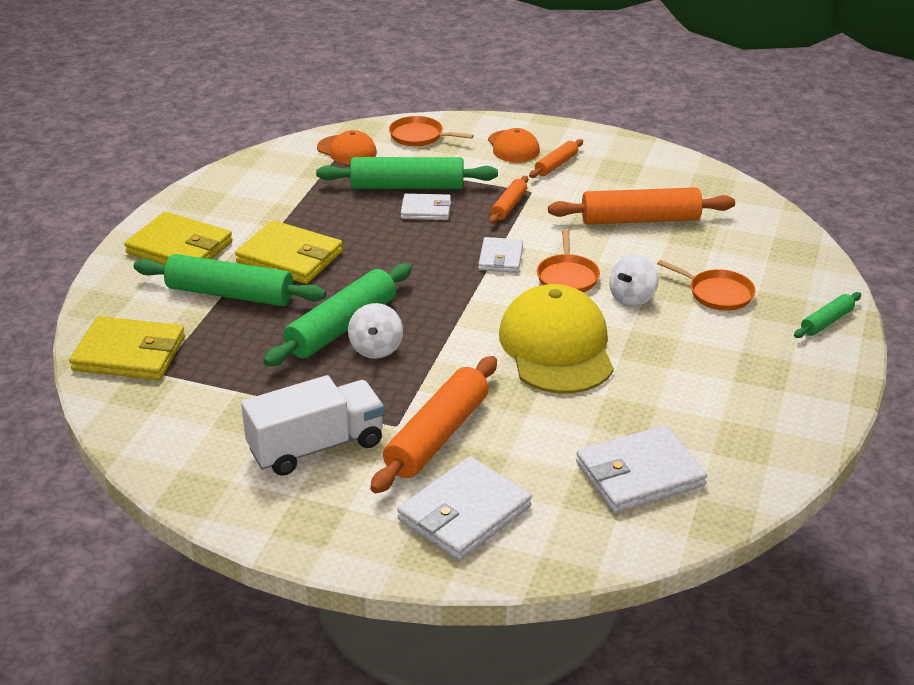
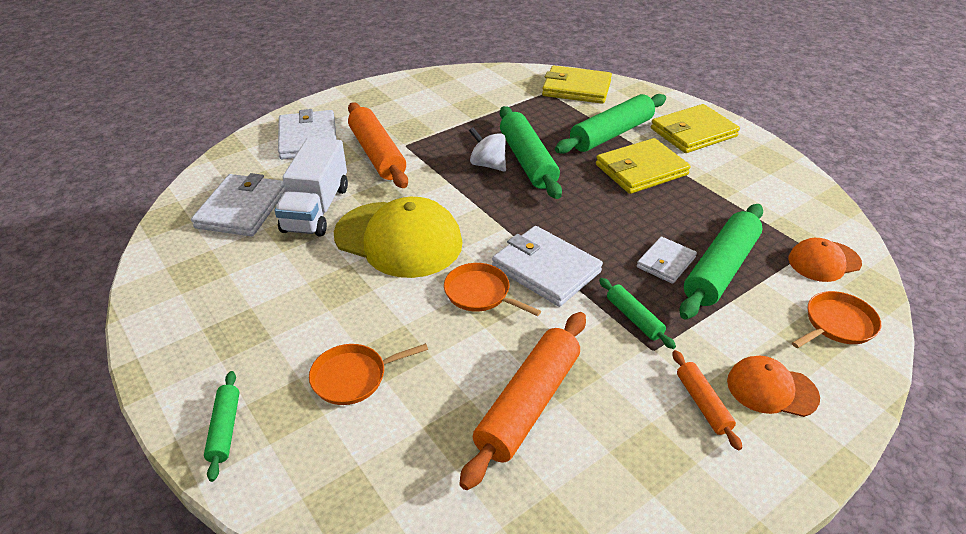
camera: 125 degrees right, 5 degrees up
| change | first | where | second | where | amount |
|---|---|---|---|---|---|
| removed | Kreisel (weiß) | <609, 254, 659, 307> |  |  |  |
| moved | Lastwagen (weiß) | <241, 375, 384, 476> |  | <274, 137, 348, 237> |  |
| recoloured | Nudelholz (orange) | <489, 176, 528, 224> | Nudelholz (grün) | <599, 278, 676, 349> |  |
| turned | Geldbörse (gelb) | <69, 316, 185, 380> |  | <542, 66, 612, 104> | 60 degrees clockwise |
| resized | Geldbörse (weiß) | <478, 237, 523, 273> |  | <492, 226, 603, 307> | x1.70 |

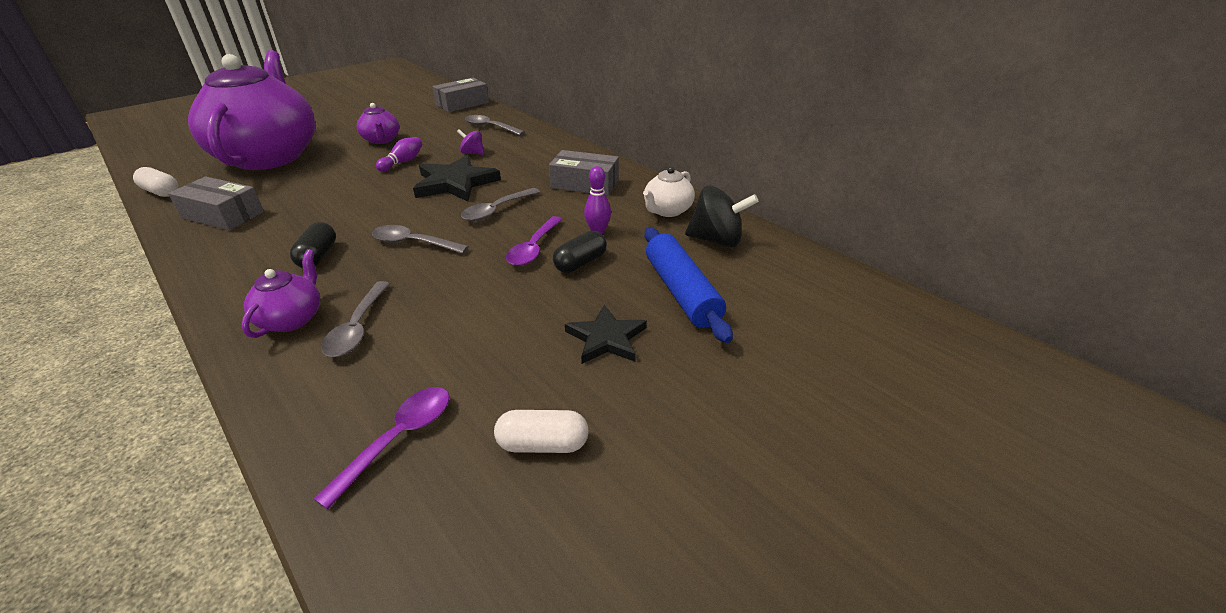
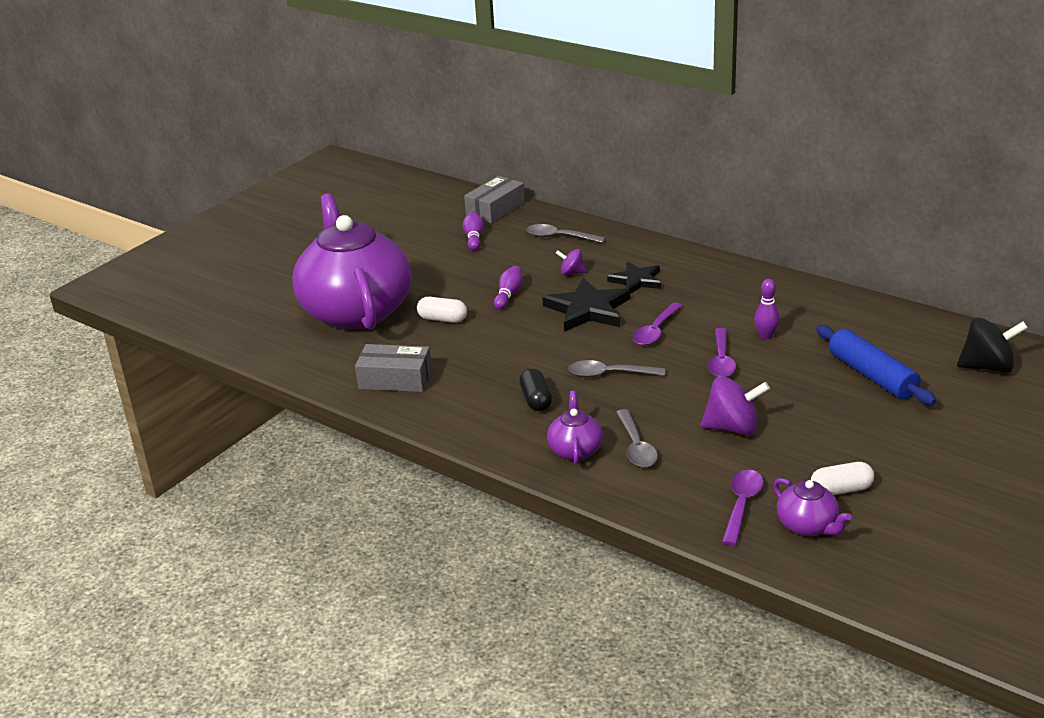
camera: 10 degrees left, 5 degrees down
| change | first | where | second | where | amount |
|---|---|---|---|---|---|
| removed | Schachtel (grau) | <549, 150, 619, 196> |  |  |  |
| removed | Kapsel (schwarz) | <553, 231, 607, 273> |  |  |  |
| removed | Teekanne (weiß) | <643, 167, 695, 217> |  |  |  |
| added |  |  | Bowlingkegel (lila) | <462, 211, 484, 251> |  |
| added |  |  | Kreisel (lila) | <700, 376, 770, 435> |  |
| moved | Kapsel (weiß) | <133, 167, 178, 197> |  | <417, 297, 467, 323> |  |
| moved | Teekanne (lila) | <357, 103, 399, 144> |  | <773, 478, 852, 536> |  |
| moved | Stern (schwarz) | <565, 304, 647, 364> |  | <607, 262, 661, 294> |  |
| moved | Kreisel (schwarz) | <685, 185, 759, 248> |  | <957, 317, 1028, 373> |  |
| recoloured | Löffel (grau) | <461, 188, 540, 221> | Löffel (lila) | <632, 302, 683, 346> |  |

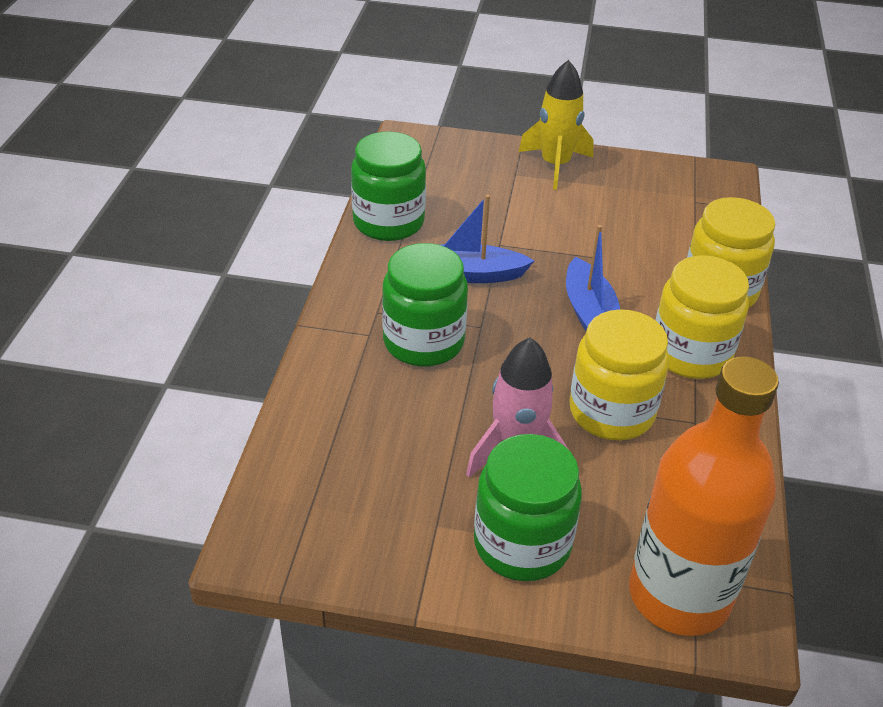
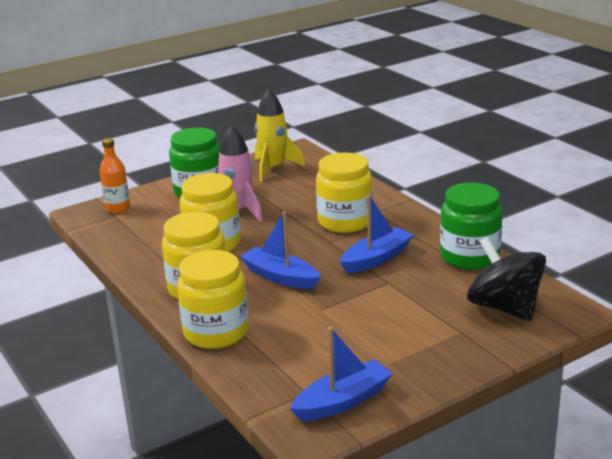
camera: 140 degrees right, 15 degrees down
| change | first | where | second | where | amount |
|---|---|---|---|---|---|
| added |  |  | Boot (blau) | <290, 327, 393, 421> |  |
| added |  |  | Kreisel (schwarz) | <467, 237, 546, 321> |  |
| moved | Rakete (gelb) | <519, 60, 593, 190> |  | <255, 89, 305, 182> |  |
| recoloured | Einmachglas (grün) | <382, 243, 468, 366> | Einmachglas (gelb) | <316, 153, 373, 233> |  |
| resized | Flasche (orange) | <629, 356, 779, 636> |  | <99, 138, 130, 213> | x0.47 |

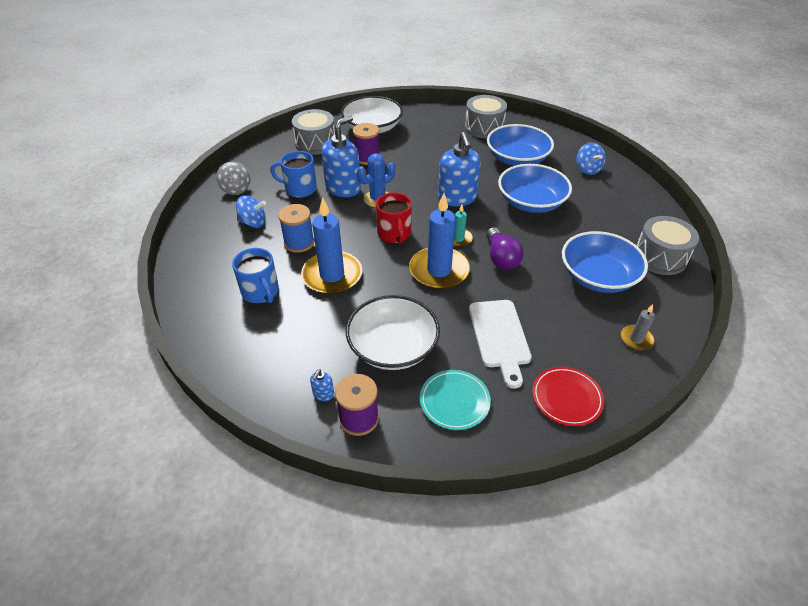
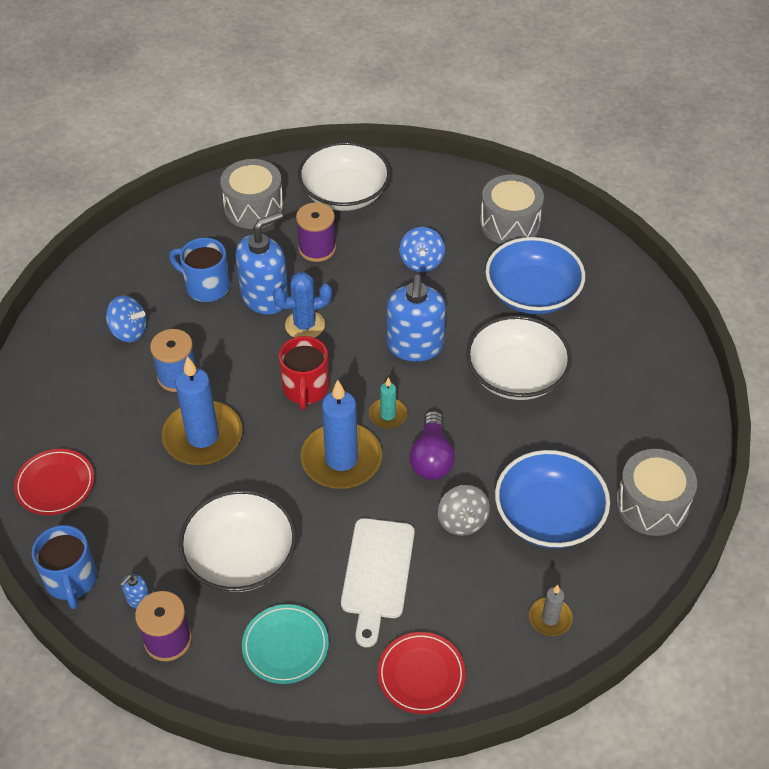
camera: 15 degrees right, 5 degrees up
| change | first | where | second | where | amount |
|---|---|---|---|---|---|
| added |  |  | Teller (rot) | <14, 449, 94, 515> |  |
| moved | Kreisel (grau) | <216, 162, 250, 195> |  | <438, 485, 490, 536> |  |
| moved | Tasse (blau) | <232, 248, 279, 303> |  | <32, 525, 97, 609> |  |
| moved | Kreisel (blau) | <577, 142, 606, 175> |  | <400, 227, 445, 272> |  |
| recoloured | Schüssel (blau) | <498, 164, 572, 213> | Schüssel (weiß) | <466, 315, 572, 400> |  |

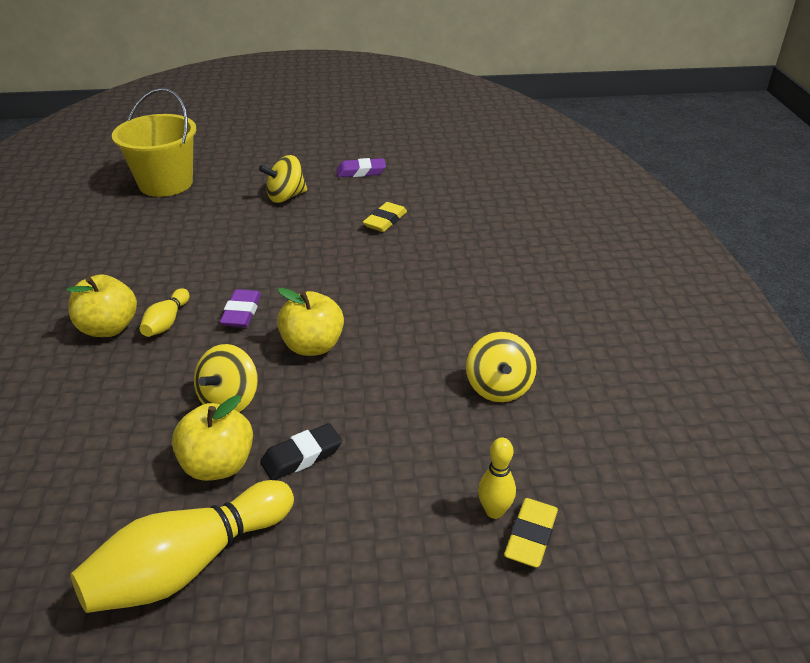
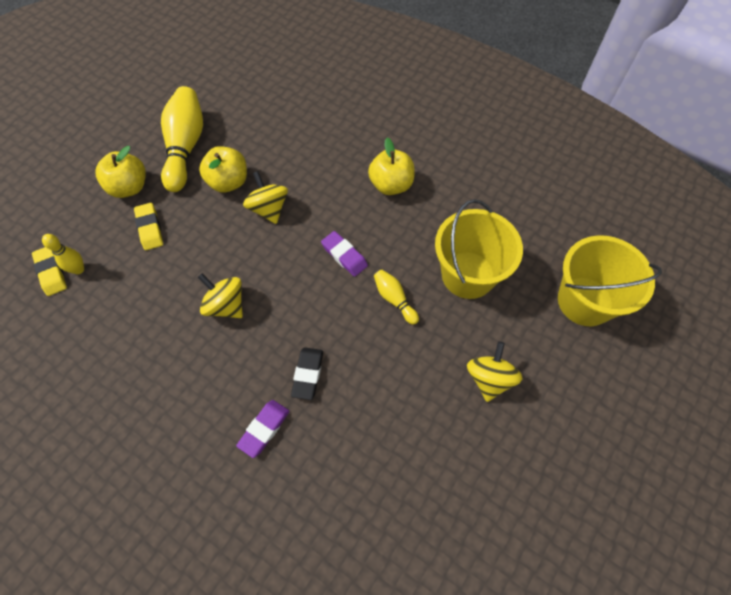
camera: 130 degrees right, 25 degrees up
| change | first | where | second | where | amount |
|---|---|---|---|---|---|
| added |  |  | Eimer (gelb) | <435, 199, 523, 299> |  |
| moved | Bowlingkegel (gelb) | <139, 288, 190, 337> |  | <374, 270, 419, 325> |  |
| moved | Radiergummi (schwarz) | <260, 423, 342, 480> |  | <291, 347, 323, 400> |  |
| moved | Apfel (gelb) | <277, 288, 344, 356> |  | <96, 146, 146, 198> |  |
| moved | Radiergummi (lila) | <336, 158, 386, 177> |  | <236, 400, 289, 458> |  |
| moved | Radiergummi (gelb) | <363, 202, 407, 232> |  | <134, 203, 163, 250> |  |
| moved | Kreisel (gelb) | <466, 332, 537, 402> |  | <198, 273, 243, 318> |  |

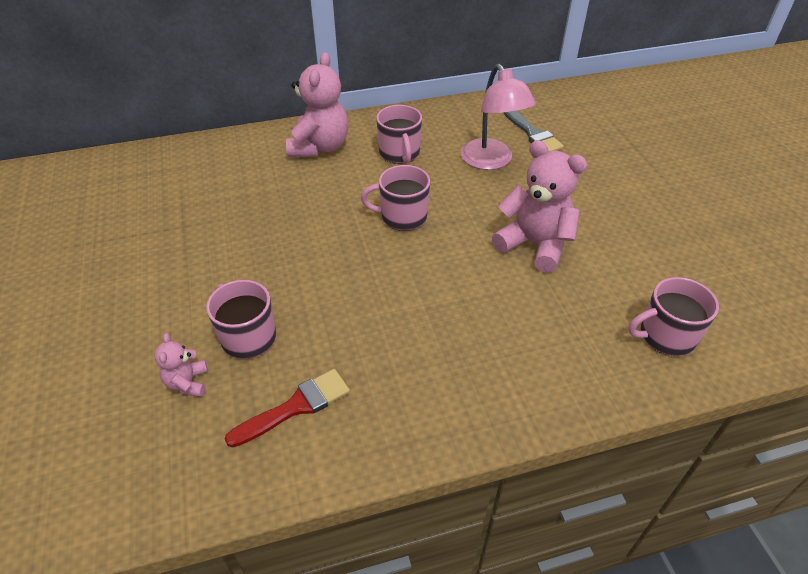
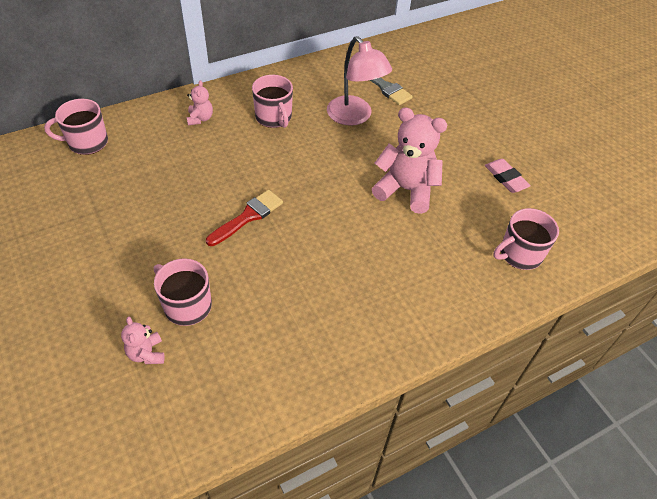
camera: 15 degrees left, 5 degrees up
| change | first | where | second | where | amount |
|---|---|---|---|---|---|
| added |  |  | Radiergummi (rosa) | <485, 159, 531, 193> |  |
| moved | Pinsel (rot) | <225, 369, 350, 447> |  | <206, 190, 283, 246> |  |
| moved | Tasse (rosa) | <361, 165, 430, 231> |  | <44, 99, 108, 155> |  |
| resized | Teddybär (rosa) | <286, 52, 348, 157> |  | <186, 80, 213, 125> | x0.49 |

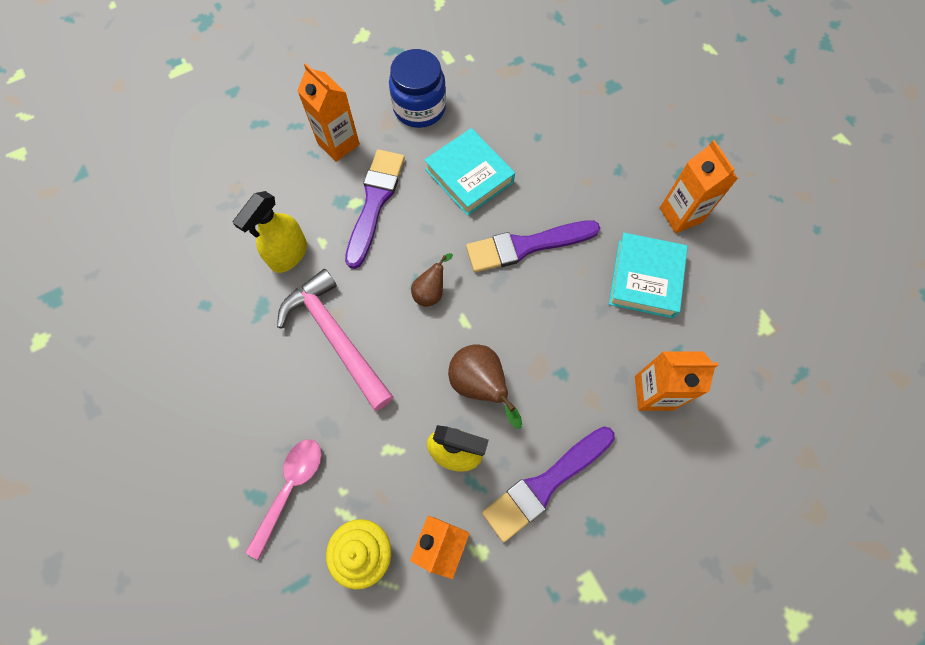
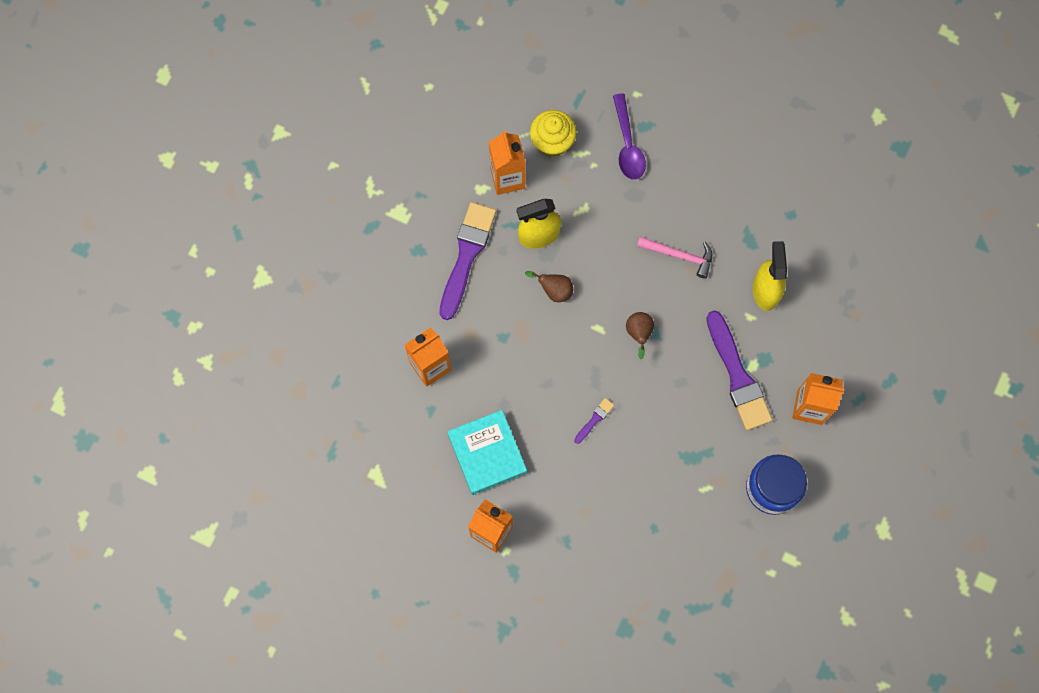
camera: 145 degrees right, 5 degrees up
| change | first | where | second | where | amount |
|---|---|---|---|---|---|
| removed | Buch (türkis) | <424, 128, 515, 216> |  |  |  |
| recoloured | Löffel (rosa) | <245, 439, 322, 560> | Löffel (lila) | <613, 93, 646, 180> |  |
| resized | Hammer (rosa) | <277, 269, 393, 411> |  | <637, 237, 712, 278> | x0.58 |
| resized | Birne (braun) | <448, 344, 522, 429> |  | <525, 271, 573, 302> | x0.62 |
| resized | Pinsel (lila) | <466, 220, 600, 272> |  | <574, 398, 614, 444> | x0.43 |

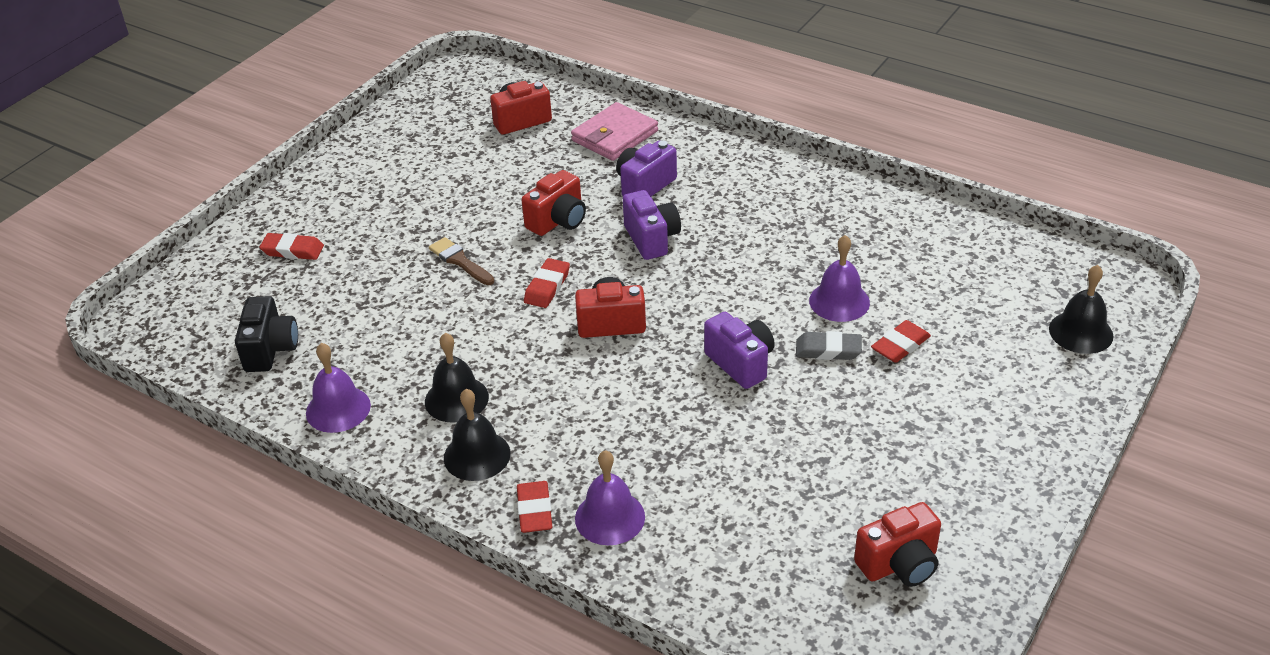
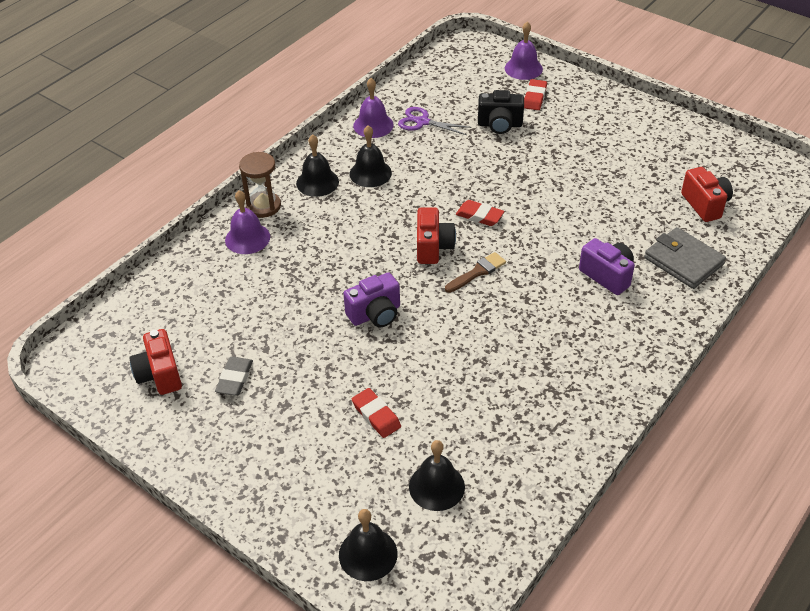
camera: 95 degrees right, 5 degrees up
| change | first | where | second | where | amount |
|---|---|---|---|---|---|
| removed | Kamera (rot) | <522, 170, 586, 236> |  |  |  |
| removed | Kamera (lila) | <623, 190, 681, 260> |  |  |  |
| added |  |  | Schere (lila) | <398, 107, 471, 135> |  |
| added |  |  | Glocke (schwarz) | <409, 440, 465, 511> |  |
| moved | Kamera (schwarz) | <235, 296, 298, 372> |  | <478, 90, 524, 134> |  |
| moved | Pinsel (braun) | <429, 237, 494, 285> |  | <445, 252, 506, 293> |  |
| moved | Radiergummi (grau) | <796, 331, 862, 360> |  | <215, 357, 253, 395> |  |
| moved | Glocke (lila) | <809, 235, 870, 322> |  | <505, 22, 543, 80> |  |
| replaced | Radiergummi (rot) | <517, 481, 552, 533> | Sanduhr (braun) | <239, 152, 281, 218> |  |
| recoloured | Geldbörse (rosa) | <571, 102, 658, 161> | Geldbörse (grau) | <644, 227, 726, 289> |  |

